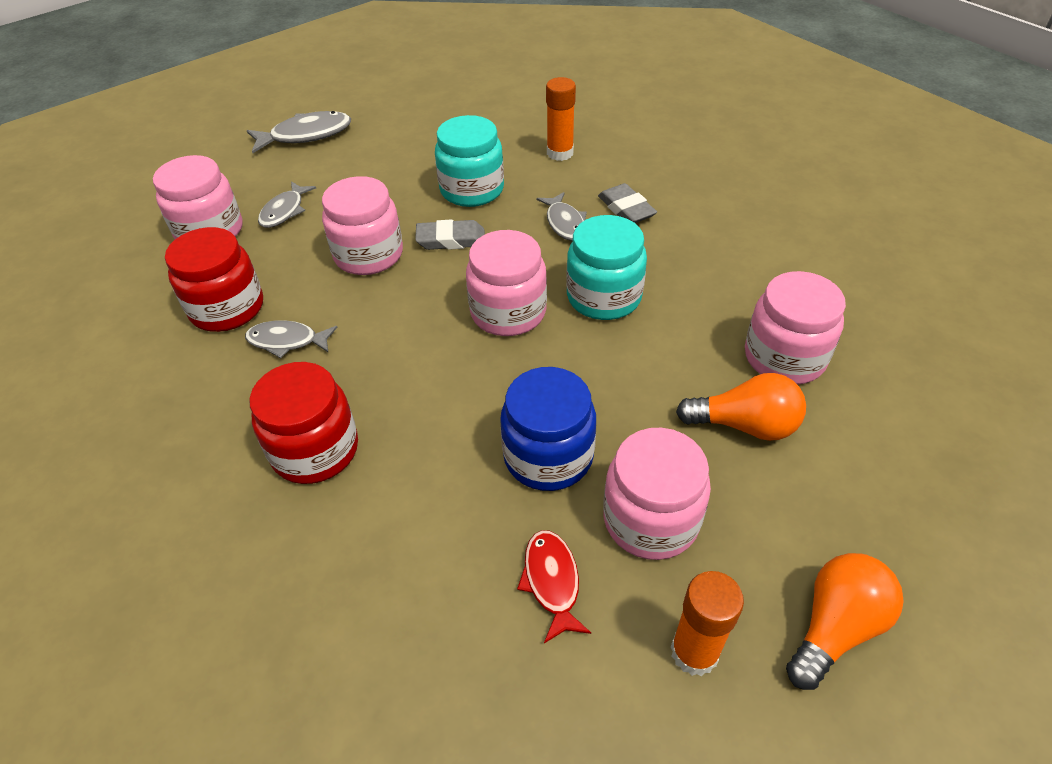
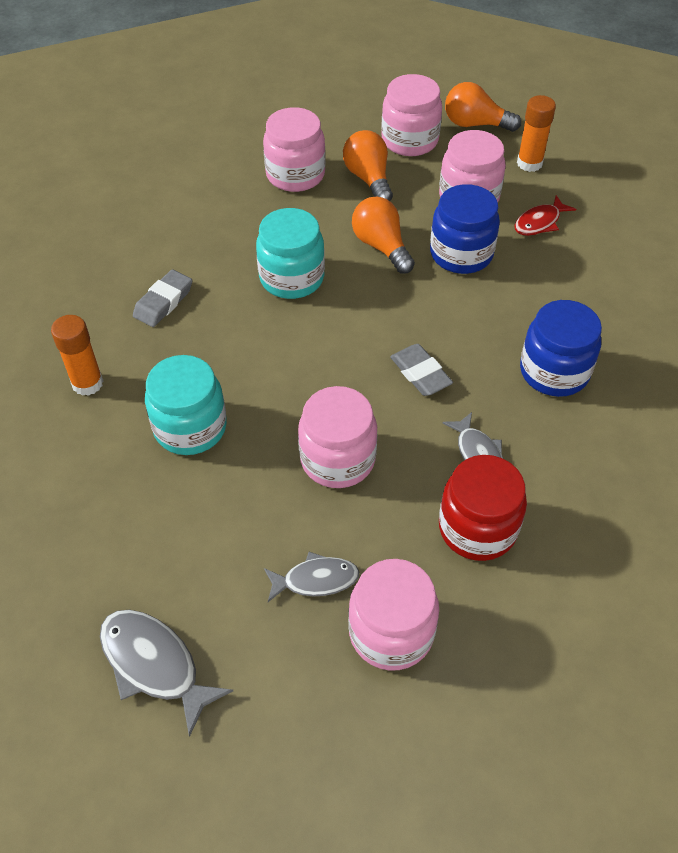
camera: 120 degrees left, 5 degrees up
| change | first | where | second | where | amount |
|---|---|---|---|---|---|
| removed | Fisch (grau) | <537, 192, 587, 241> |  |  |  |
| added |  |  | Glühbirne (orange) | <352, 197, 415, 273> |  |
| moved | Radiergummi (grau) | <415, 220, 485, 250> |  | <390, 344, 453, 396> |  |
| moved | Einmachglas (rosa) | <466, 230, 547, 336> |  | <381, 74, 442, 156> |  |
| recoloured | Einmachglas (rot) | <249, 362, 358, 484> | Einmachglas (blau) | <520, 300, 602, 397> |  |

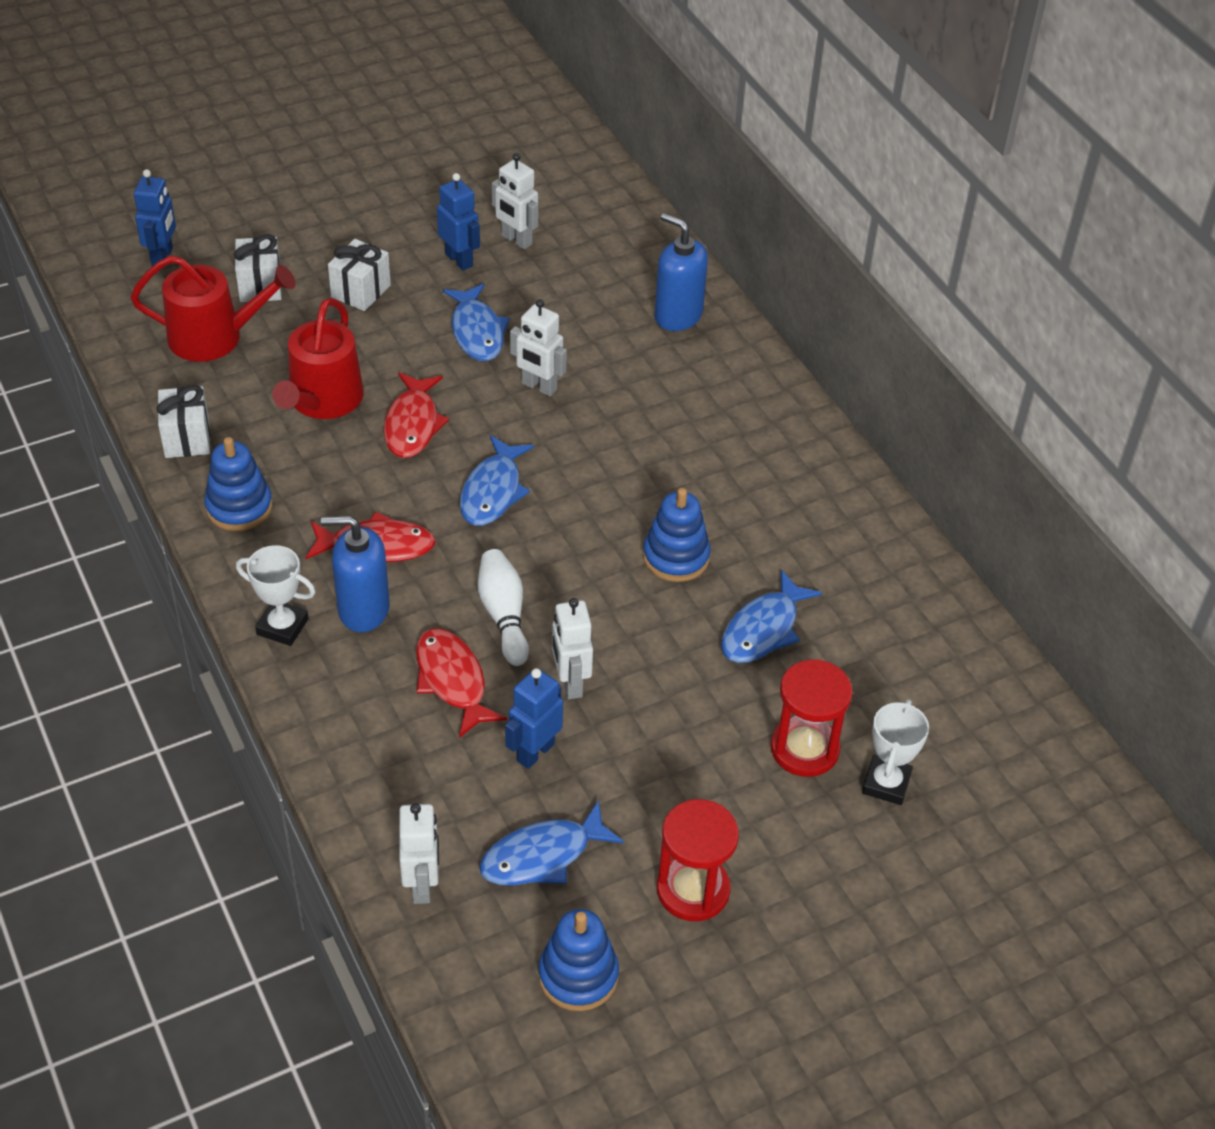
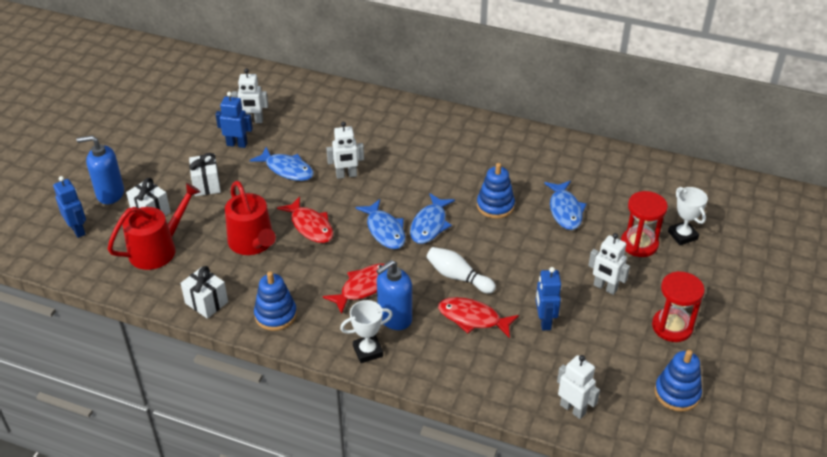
camera: 40 degrees left, 5 degrees down
| change | first | where | second | where | amount |
|---|---|---|---|---|---|
| moved | Fisch (blau) | <479, 800, 624, 885> |  | <410, 194, 455, 244> |  |
| moved | Roboter (weiß) | <552, 598, 593, 699> |  | <588, 233, 630, 295> |  |
| moved | Seifenspender (blau) | <655, 213, 708, 331> |  | <76, 135, 124, 204> |  |

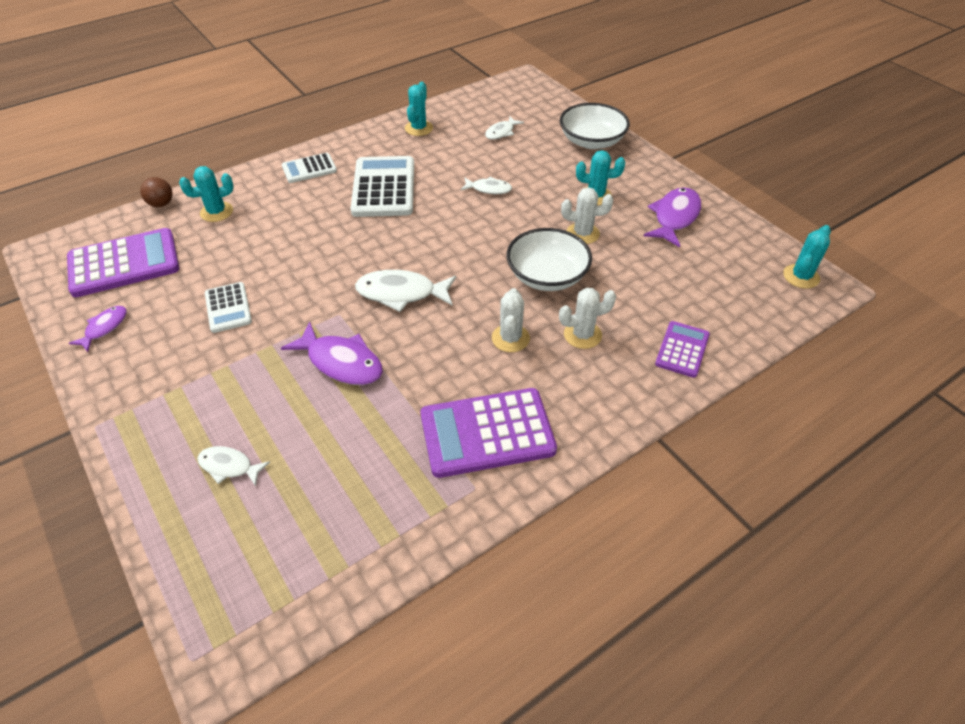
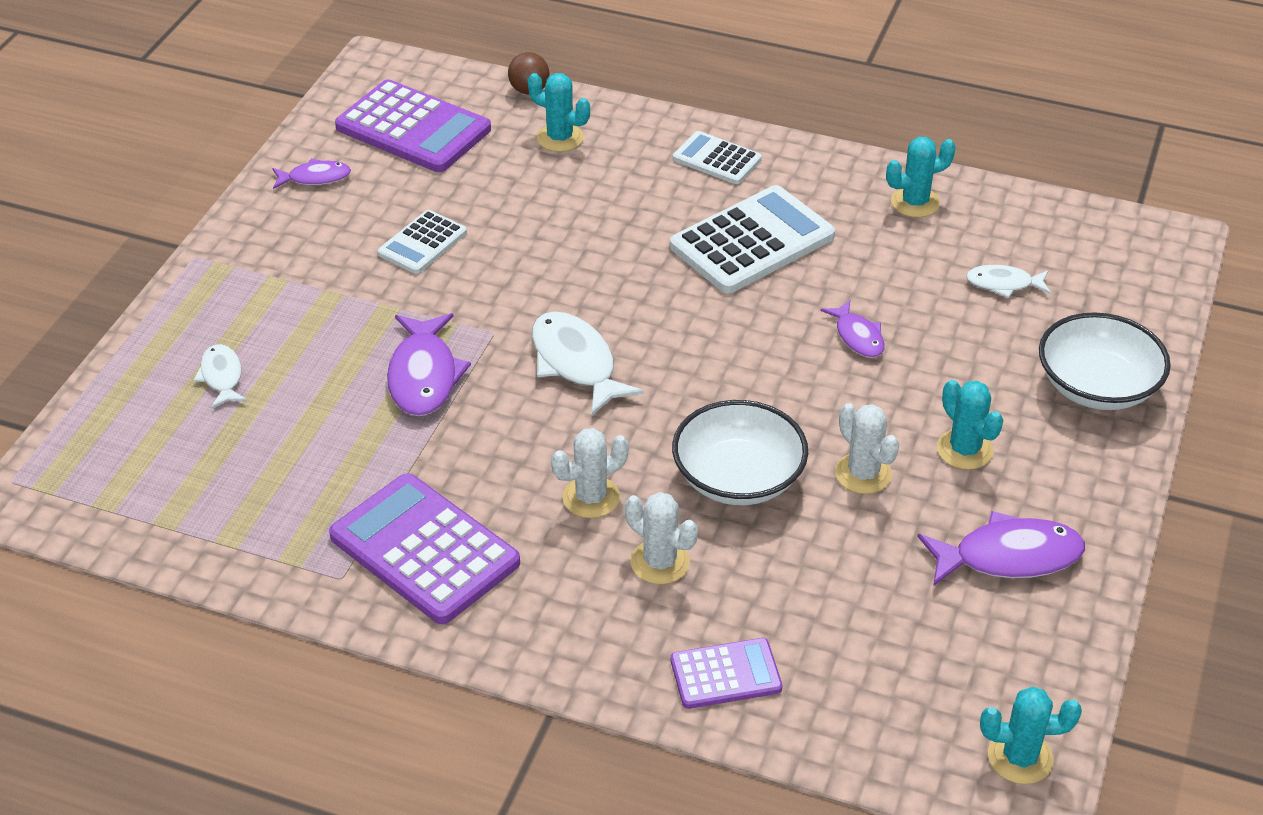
camera: 55 degrees right, 5 degrees down
| change | first | where | second | where | amount |
|---|---|---|---|---|---|
| recoloured | Fisch (weiß) | <460, 177, 512, 194> | Fisch (lila) | <821, 300, 885, 358> |  |

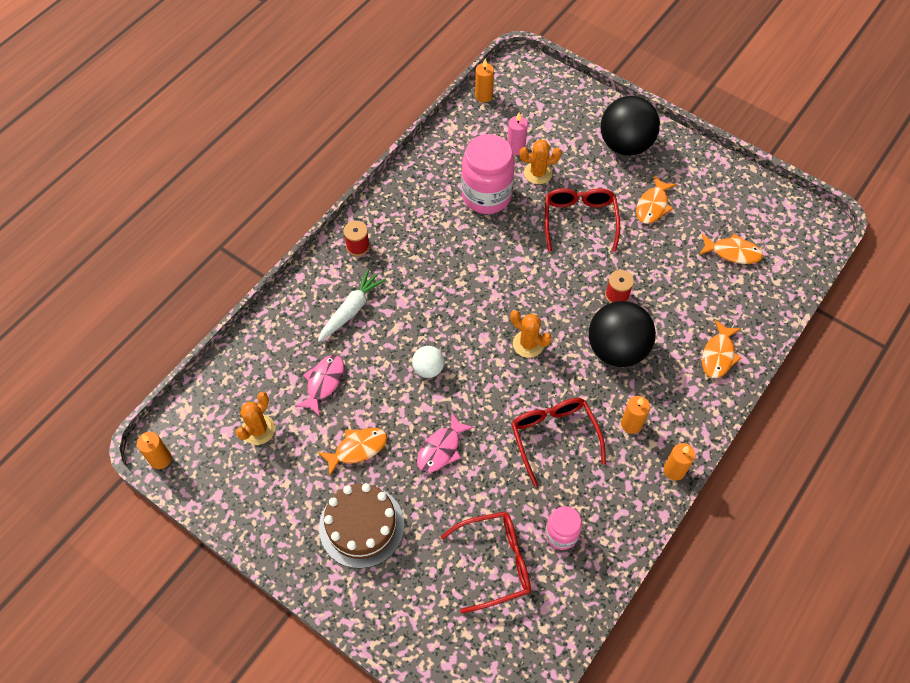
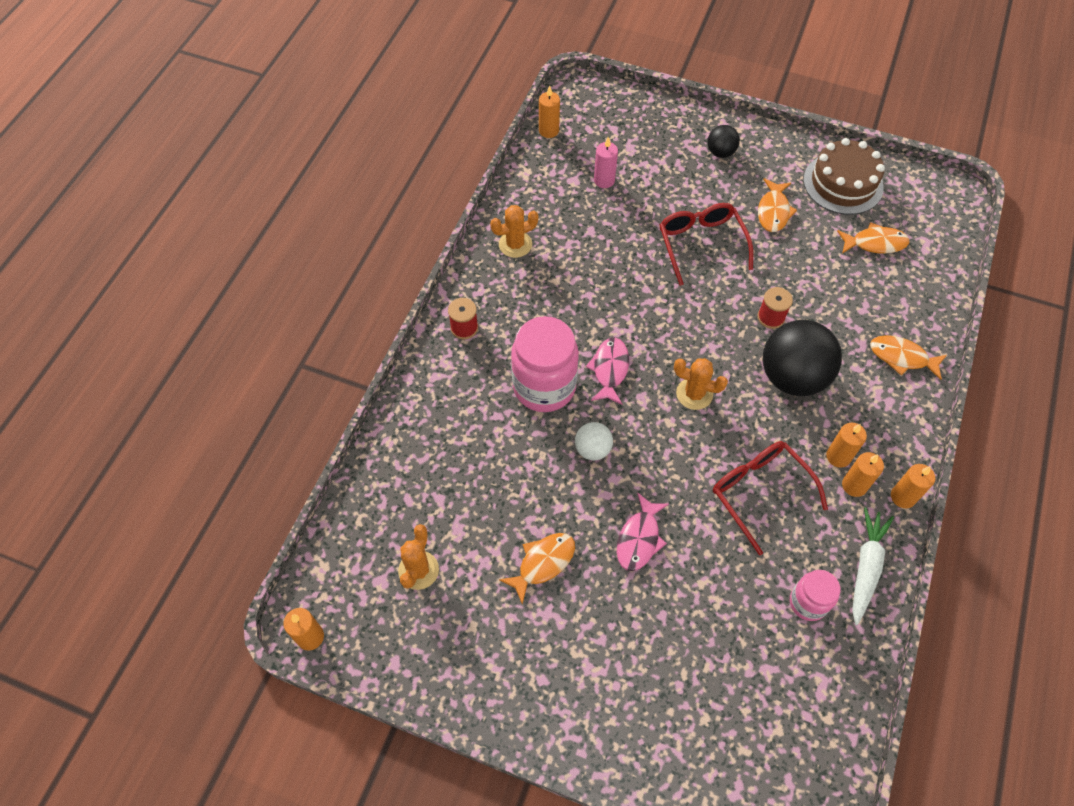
camera: 15 degrees left, 0 degrees up
| change | first | where | second | where | amount |
|---|---|---|---|---|---|
| removed | Brille (rot) | <441, 511, 531, 614> |  |  |  |
| added |  |  | Kerze (orange) | <842, 452, 884, 497> |  |
| moved | Fisch (rosa) | <295, 355, 344, 416> |  | <586, 337, 629, 405> |  |
| moved | Karotte (weiß) | <318, 269, 386, 342> |  | <852, 508, 894, 625> |  |
| moved | Kuchen (braun) | <319, 483, 405, 569> |  | <803, 138, 885, 215> |  |
| moved | Einmachglas (rosa) | <461, 134, 515, 214> |  | <511, 316, 579, 412> |  |
| moved | Kaktus (orange) | <519, 139, 562, 184> |  | <490, 205, 539, 258> |  |
| turned | Fisch (orange) | <702, 320, 741, 378> |  | <870, 335, 947, 380> | 105 degrees clockwise |
| resized | Ball (schwarz) | <601, 96, 660, 156> |  | <707, 125, 740, 158> | x0.49 |

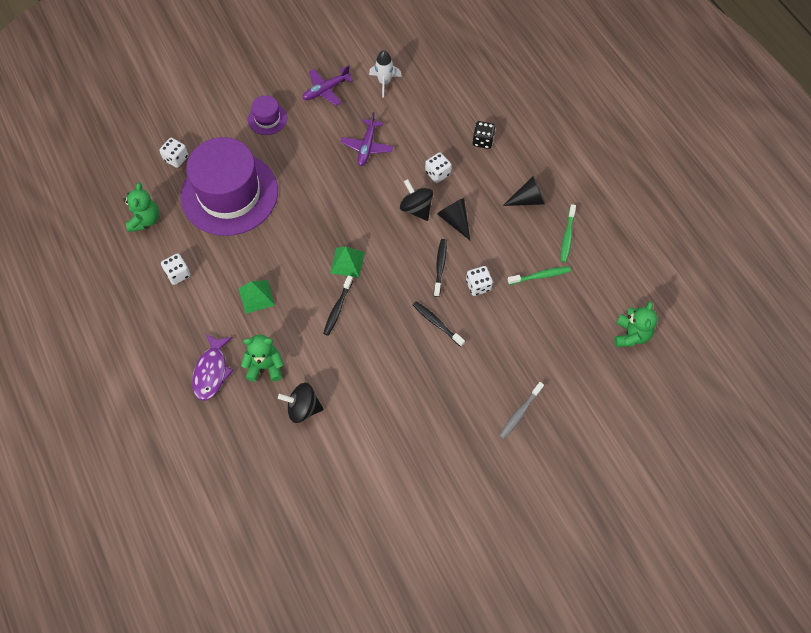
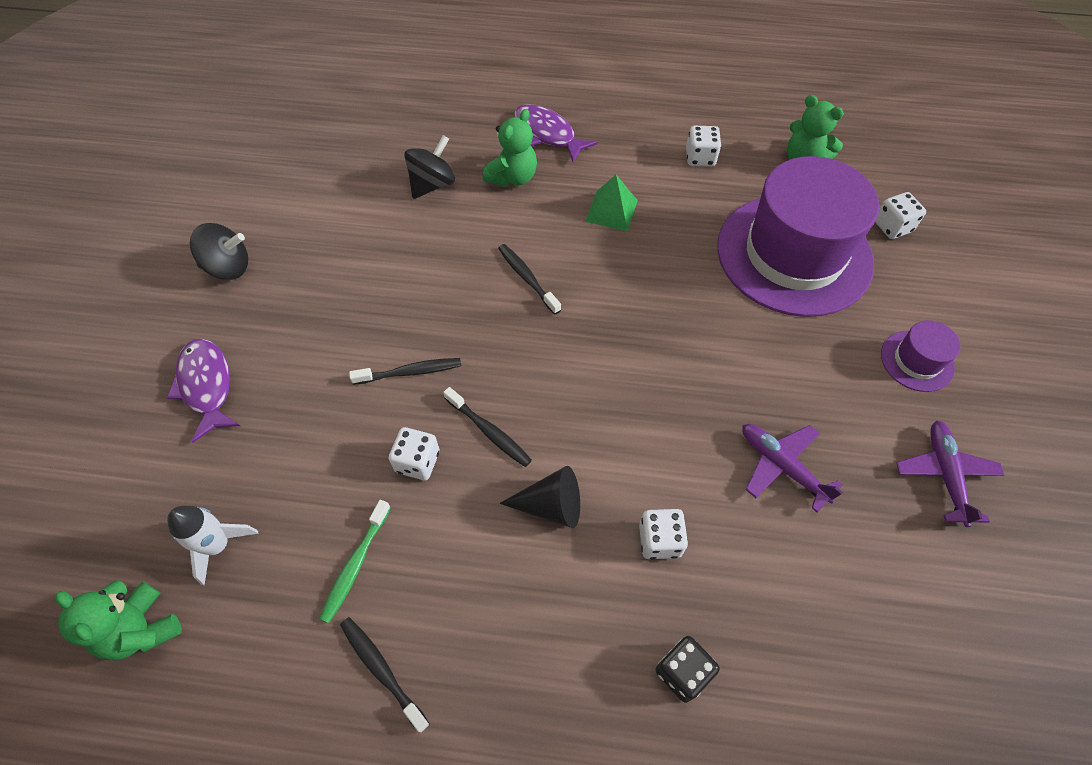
camera: 125 degrees right, 5 degrees down
| change | first | where | second | where | amount |
|---|---|---|---|---|---|
| removed | Pyramide (grün) | <330, 246, 365, 278> |  |  |  |
| removed | Kegel (schwarz) | <503, 176, 545, 206> |  |  |  |
| moved | Rakete (weiß) | <369, 50, 402, 98> |  | <167, 506, 259, 585> |  |
| moved | Kreisel (schwarz) | <400, 179, 433, 221> |  | <190, 223, 248, 280> |  |
| replaced | Zahnbürste (grau) | <499, 382, 544, 439> | Fisch (lila) | <167, 339, 240, 443> |  |
| recoloured | Zahnbürste (grün) | <561, 204, 576, 262> | Zahnbürste (schwarz) | <340, 617, 430, 733> |  |

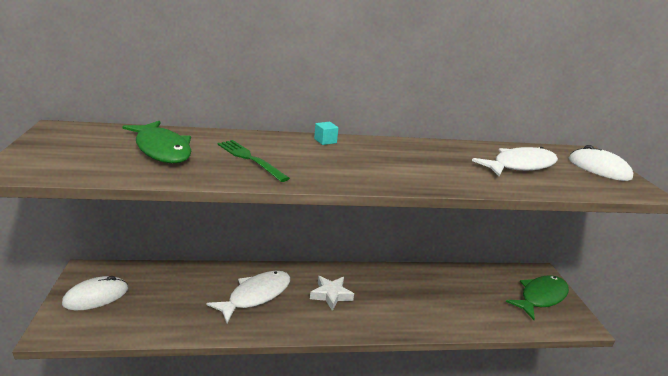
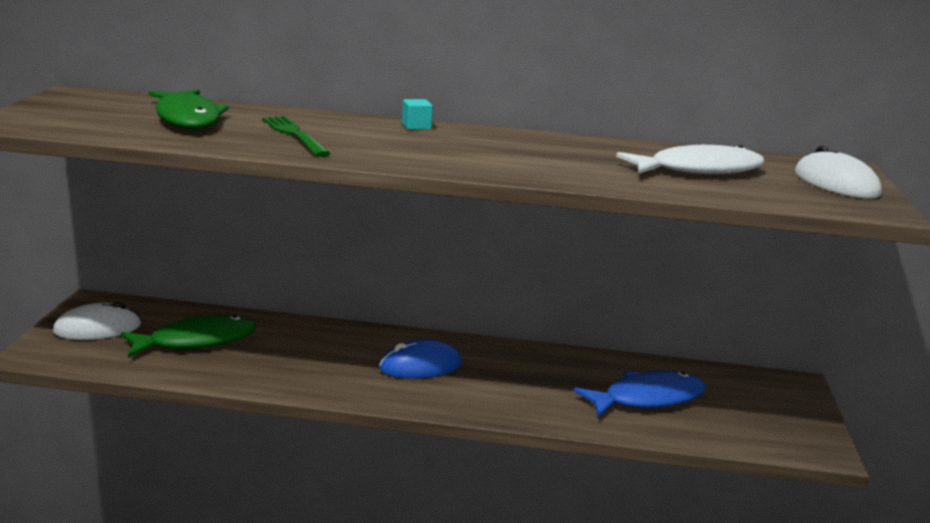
camera: 15 degrees right, 5 degrees down
| change | first | where | second | where | amount |
|---|---|---|---|---|---|
| removed | Fisch (weiß) | <206, 271, 290, 323> |  |  |  |
| added |  |  | Fisch (blau) | <574, 371, 706, 418> |  |
| moved | Fisch (grün) | <506, 275, 569, 320> |  | <121, 315, 256, 358> |  |
| replaced | Stern (weiß) | <310, 276, 354, 311> | Computermaus (blau) | <379, 339, 462, 379> |  |

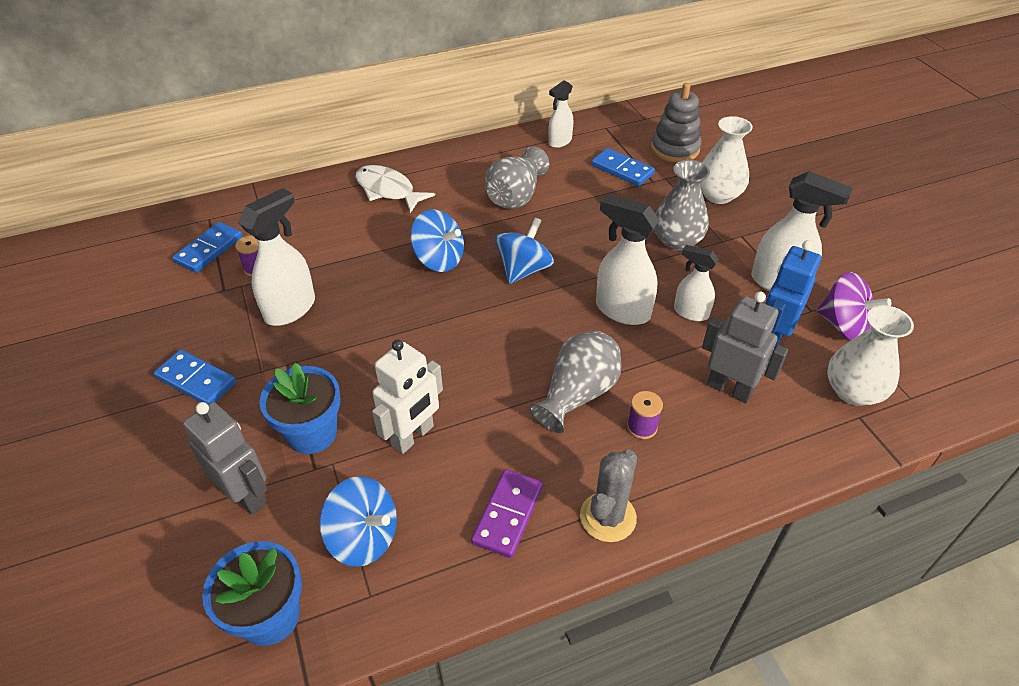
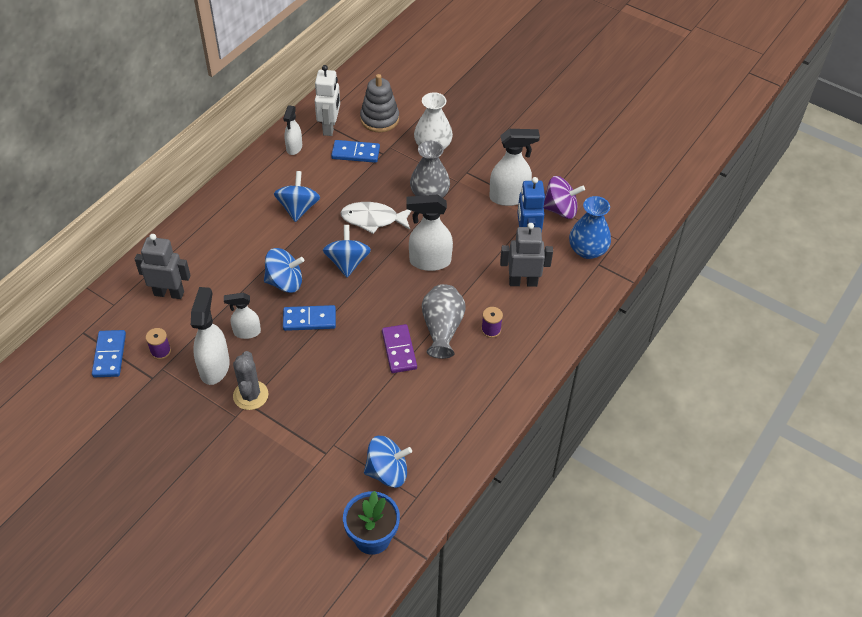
camera: 35 degrees left, 5 degrees up
| change | first | where | second | where | amount |
|---|---|---|---|---|---|
| removed | Blumentopf (blau) | <259, 363, 341, 454> |  |  |  |
| moved | Dominostein (blau) | <154, 350, 236, 404> |  | <283, 305, 336, 331> |  |
| moved | Roboter (grau) | <183, 402, 267, 515> |  | <135, 234, 190, 299> |  |
| moved | Fisch (weiß) | <355, 165, 435, 213> |  | <340, 202, 411, 234> |  |
| moved | Roboter (weiß) | <372, 340, 443, 454> |  | <315, 65, 340, 136> |  |
| moved | Dominostein (lila) | <471, 469, 543, 558> |  | <382, 324, 417, 373> |  |
| moved | Kaktus (grau) | <580, 450, 637, 542> |  | <233, 351, 268, 410> |  |
| moved | Sprühflasche (weiß) | <674, 245, 718, 321> |  | <224, 293, 261, 339> |  |
| replaced | Vase (grau) | <485, 146, 549, 209> | Kreisel (blau) | <274, 171, 320, 222> |  |
| recoloured | Vase (weiß) | <827, 305, 914, 406> | Vase (blau) | <569, 196, 611, 259> |  |

